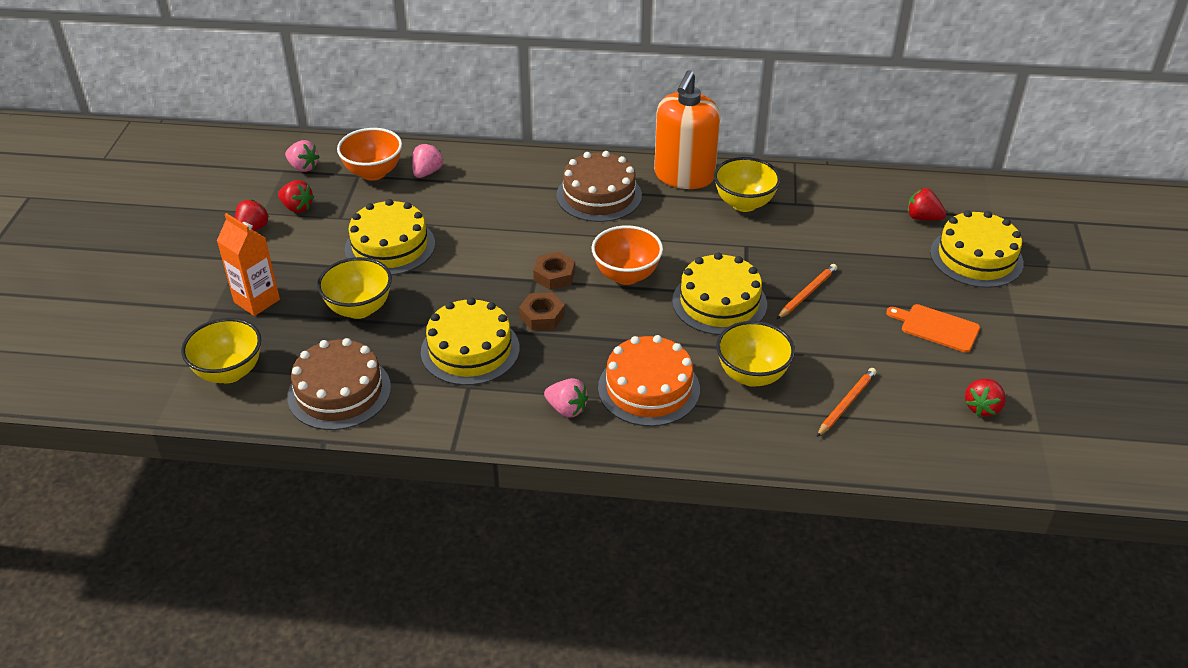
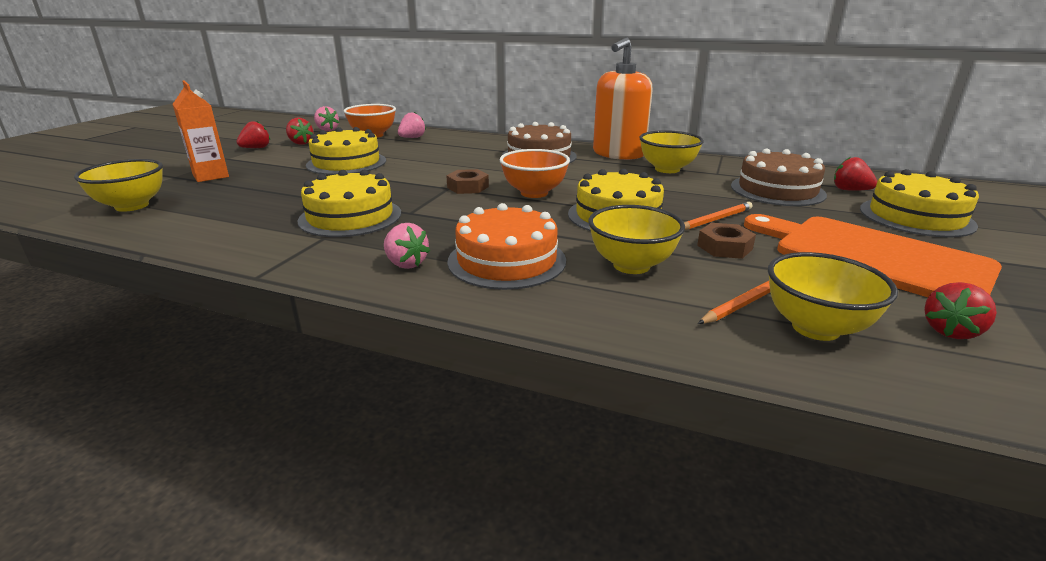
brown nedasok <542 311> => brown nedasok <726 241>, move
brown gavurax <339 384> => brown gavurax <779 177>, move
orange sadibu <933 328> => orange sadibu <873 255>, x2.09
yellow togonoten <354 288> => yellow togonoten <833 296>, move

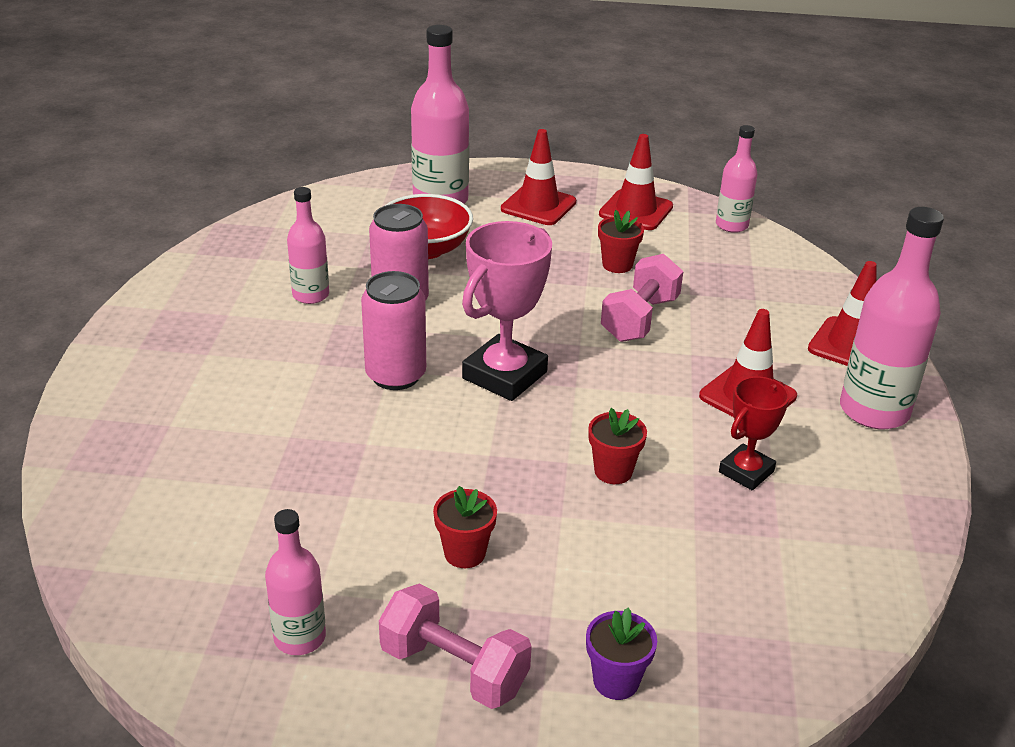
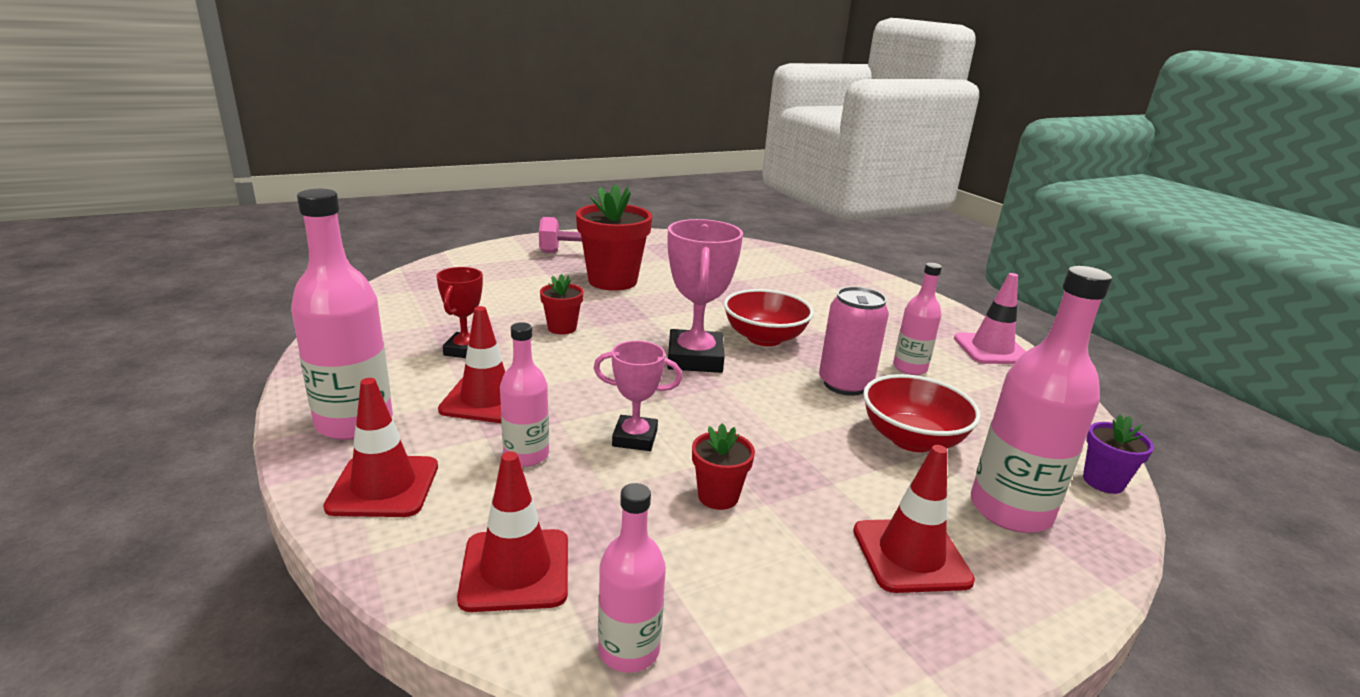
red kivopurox <636 182> => red kivopurox <512 532>, move
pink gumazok <295 582> => pink gumazok <524 394>, move
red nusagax <465 527> => red nusagax <614 237>, x2.00
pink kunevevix <642 298> => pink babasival <638 396>
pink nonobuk <393 330> => red togonoten <769 317>
nothing => pink kivopurox <990 318>
purple nusagax <621 653> => purple nusagax <1118 454>, move

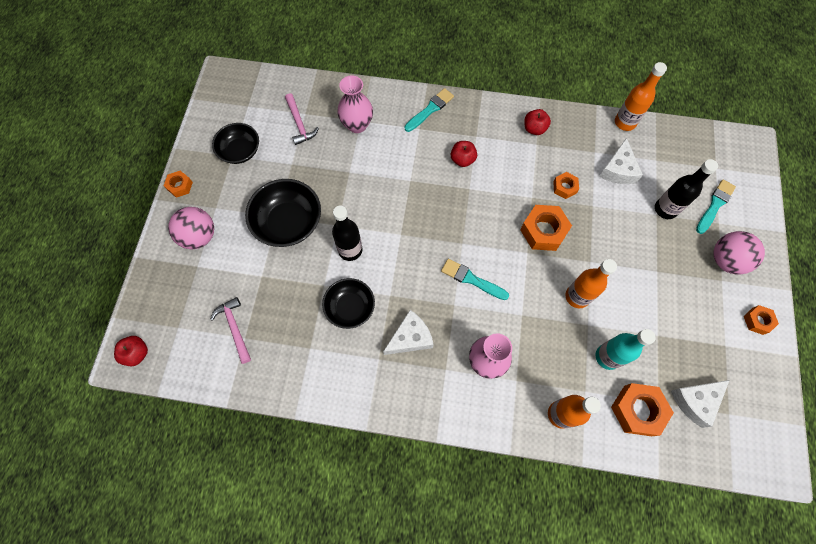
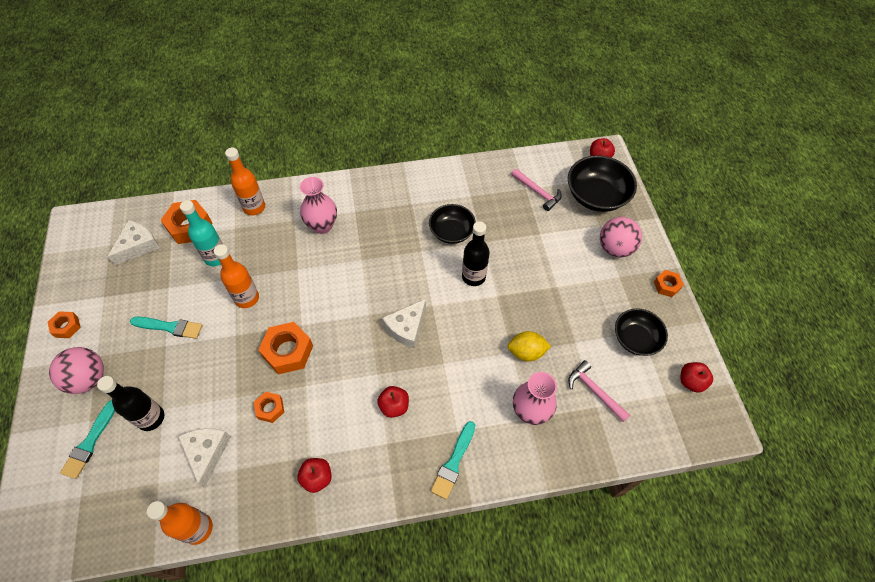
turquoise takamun <475 279> => turquoise takamun <166 328>, move
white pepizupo <408 332> => white pepizupo <404 324>, move
nothing => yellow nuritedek <529 346>
black togonoten <283 213> => black togonoten <602 183>, move
nothing => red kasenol <696 377>

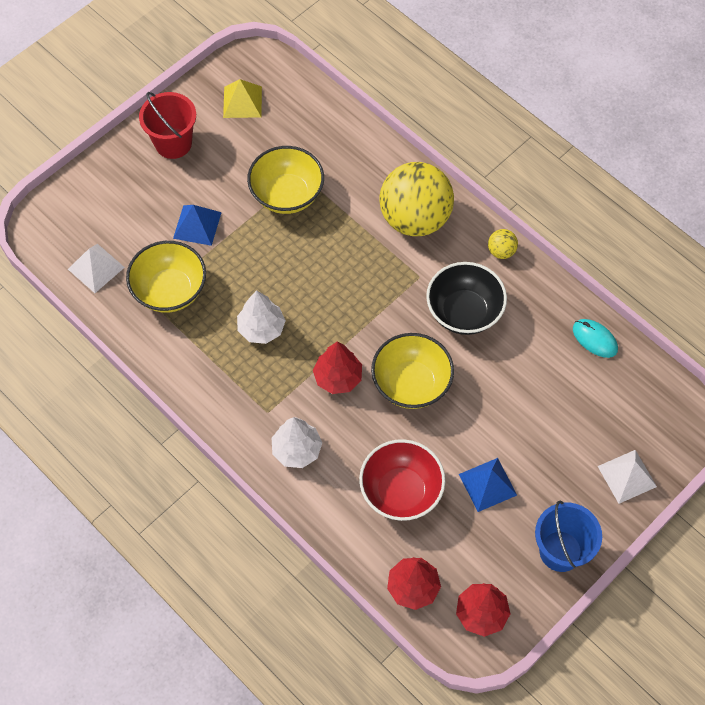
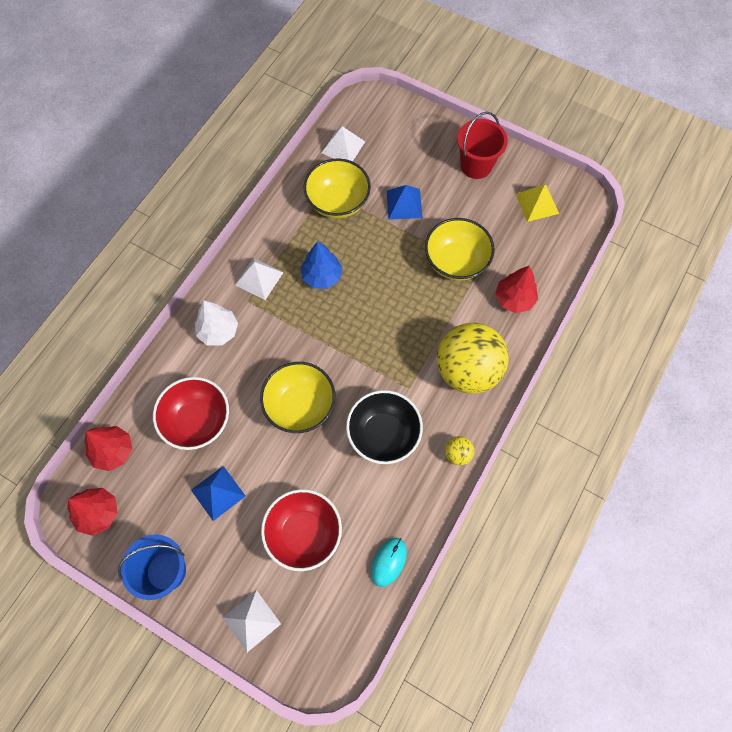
nothing => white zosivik <259 279>
nothing => red togonoten <301 530>
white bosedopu <261 317> => blue bosedopu <322 265>
red bosedopu <337 368> => red bosedopu <516 289>, move

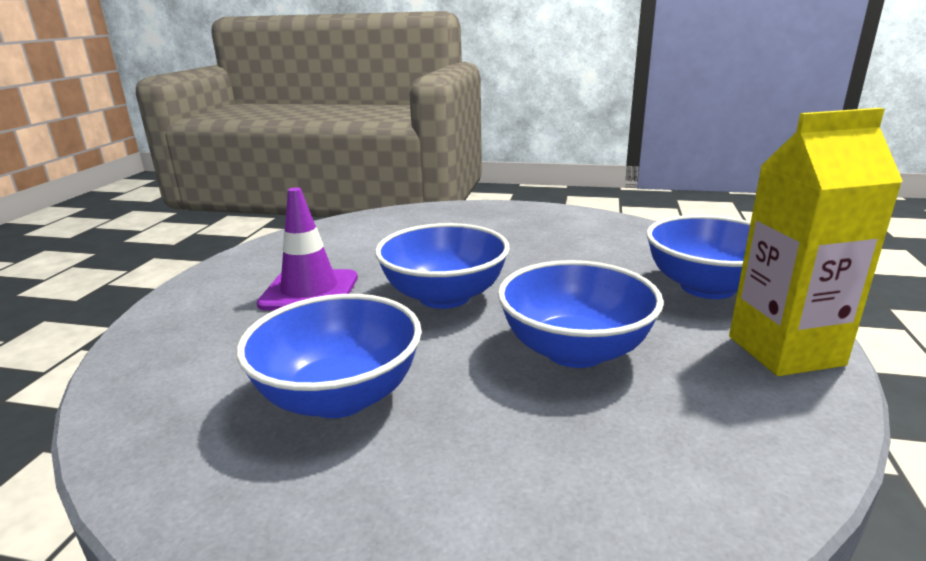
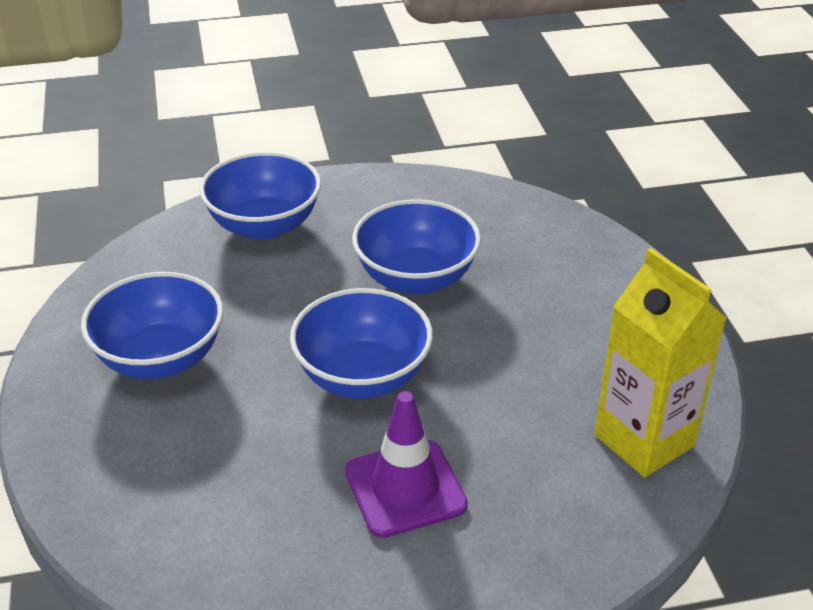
blue togonoten <329 356> => blue togonoten <152 325>, move
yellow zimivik <816 242> => yellow zimivik <660 362>, move

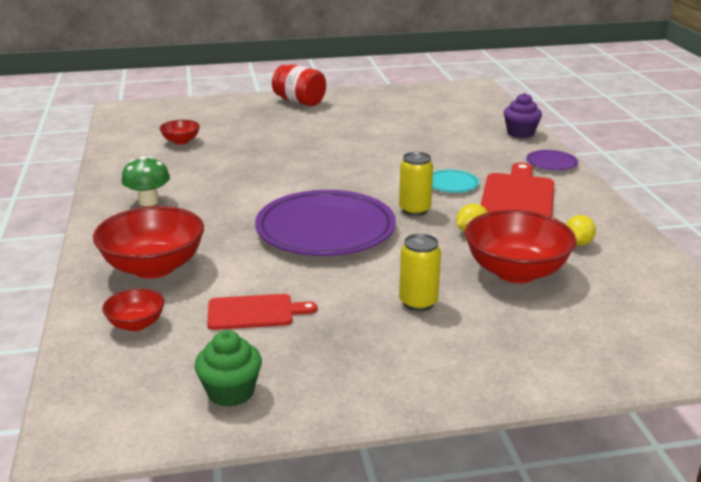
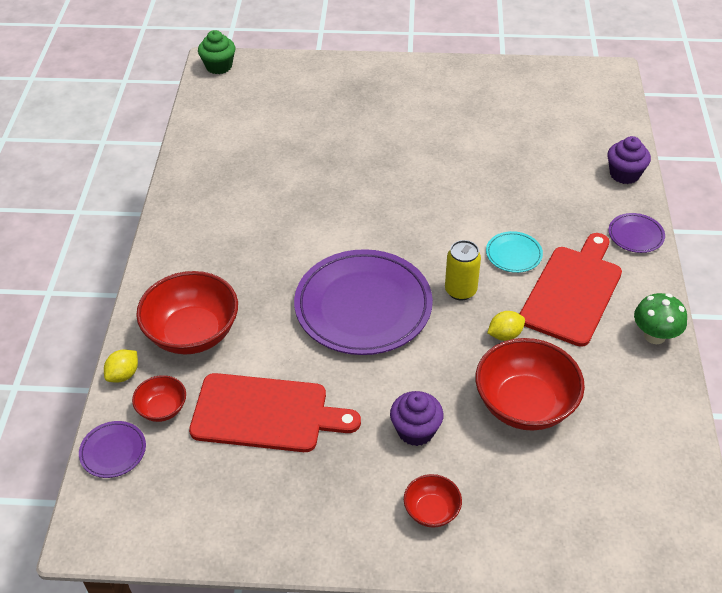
nothing => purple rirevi <112 449>
yellow nuritedek <581 230> => yellow nuritedek <121 366>, move
red sadibu <262 312> => red sadibu <275 412>, x1.68
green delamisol <228 368> => green delamisol <216 52>, move
yellow nonobuk <420 272> => purple delamisol <417 418>
red togonoten <179 132> => red togonoten <433 501>, move
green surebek <145 181> => green surebek <660 318>, move
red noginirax <299 85> => nothing

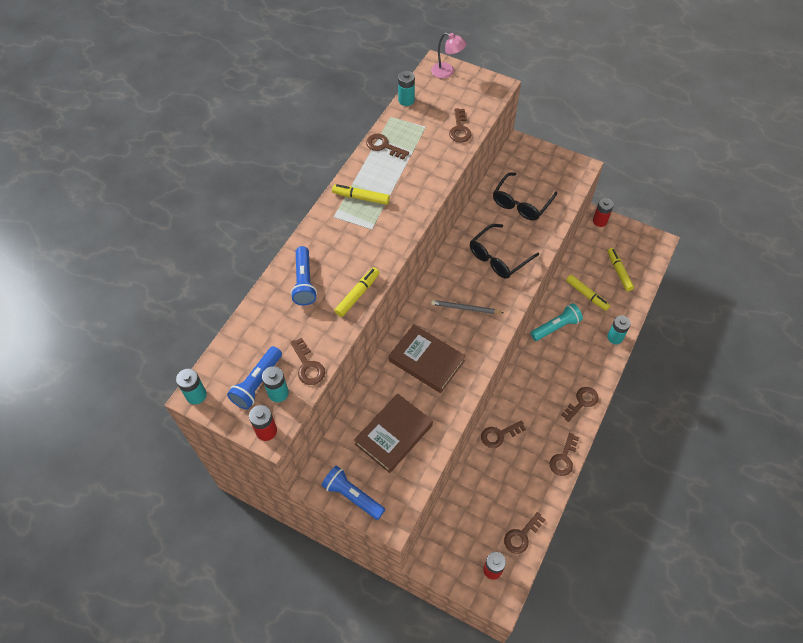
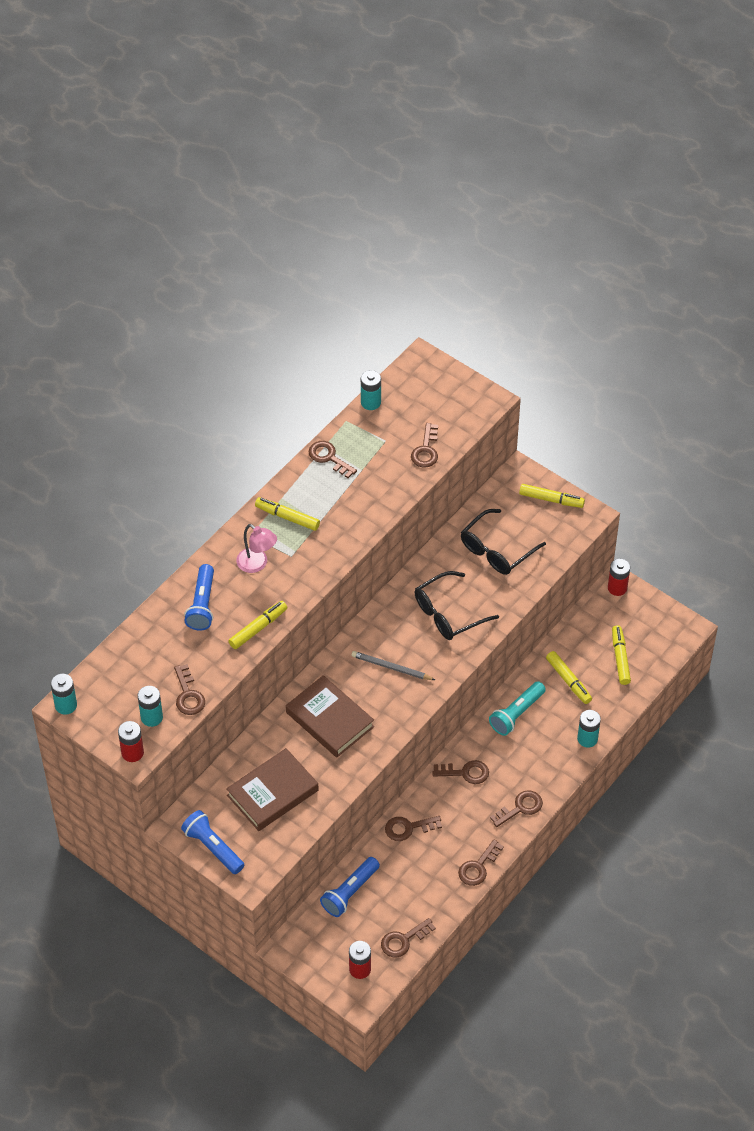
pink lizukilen <449 55> => pink lizukilen <256 548>, move
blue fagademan <254 378> => blue fagademan <350 887>, move
nothing => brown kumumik <460 772>
turquoise fagademan <557 322> => turquoise fagademan <517 708>, 150 degrees clockwise
nothing => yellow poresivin <552 496>

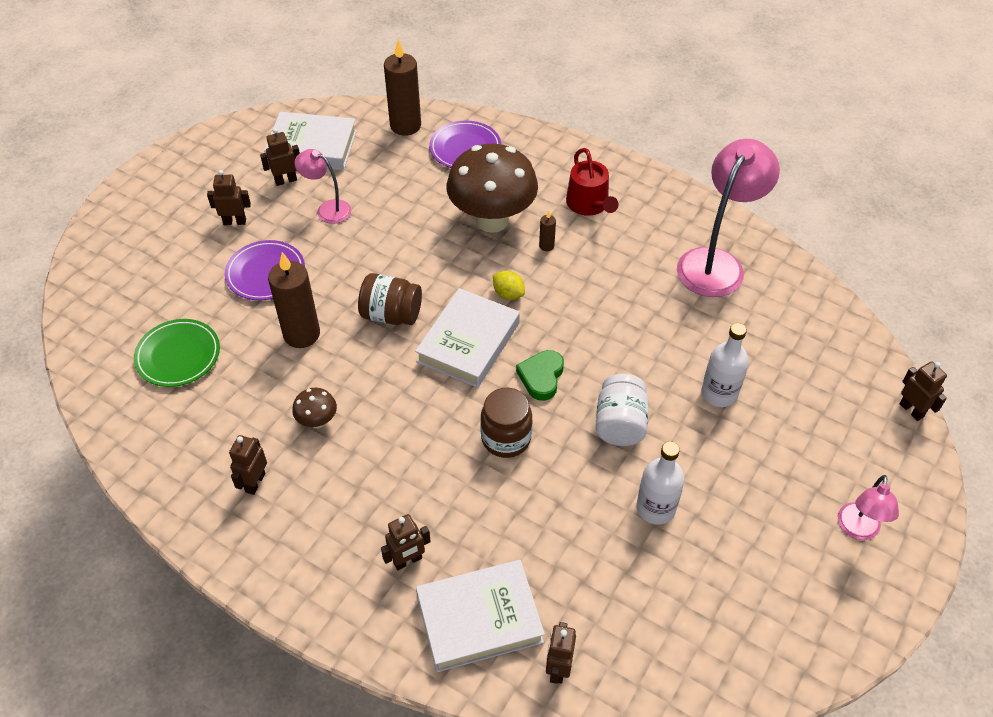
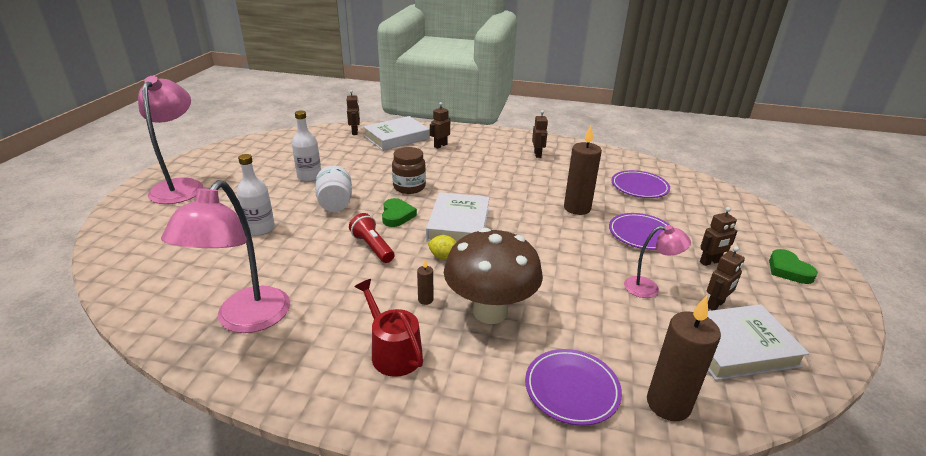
pink lizukilen <868 507> => pink lizukilen <170 140>, x1.87
nothing => red fagademan <371 238>
green rirevi <177 353> => purple rirevi <640 184>
nothing => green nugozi <793 266>
brown surebek <314 408> => nothing
brown noginirax <390 299> => nothing
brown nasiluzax <923 391> => nothing

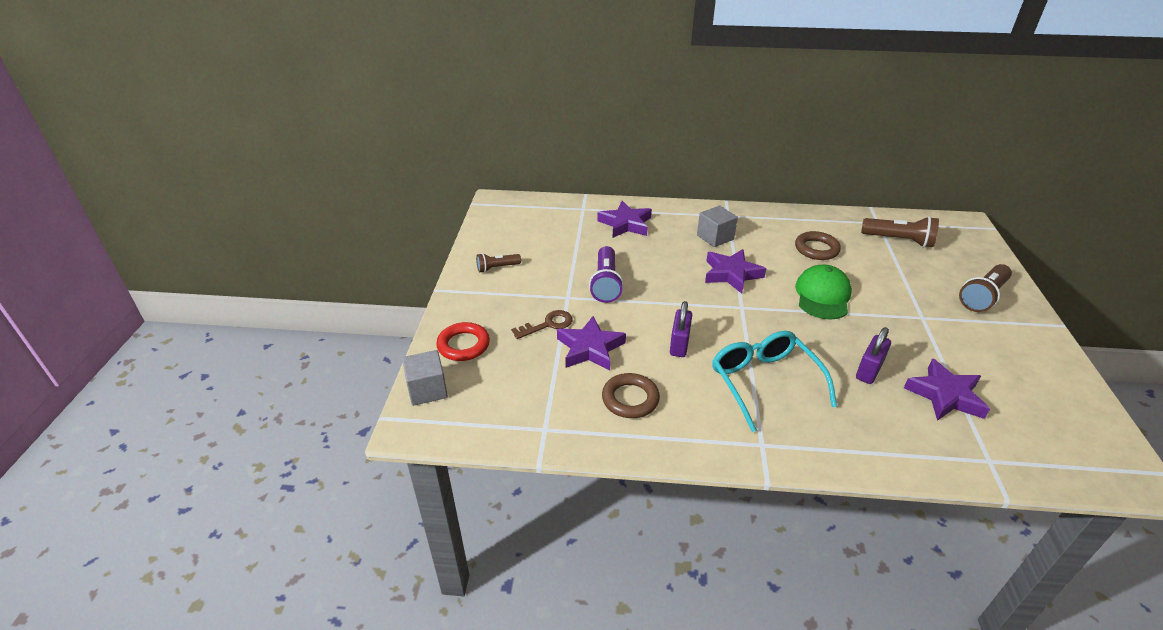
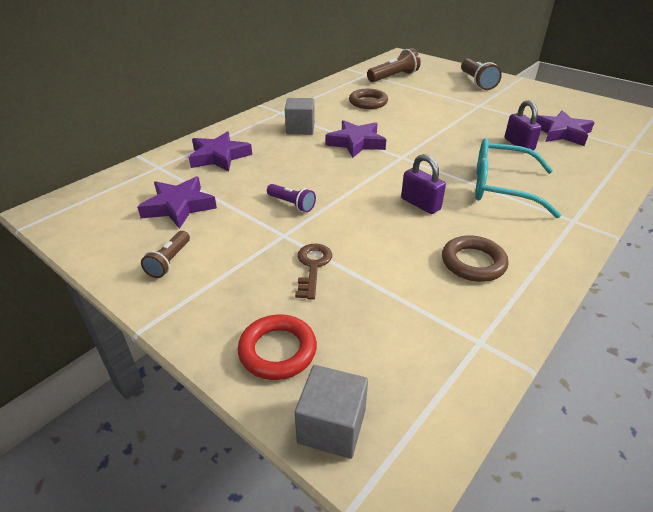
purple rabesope <591 343> => purple rabesope <177 203>, move
purple fagademan <606 274> => purple fagademan <291 198>, x0.60
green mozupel <823 292> => nothing

